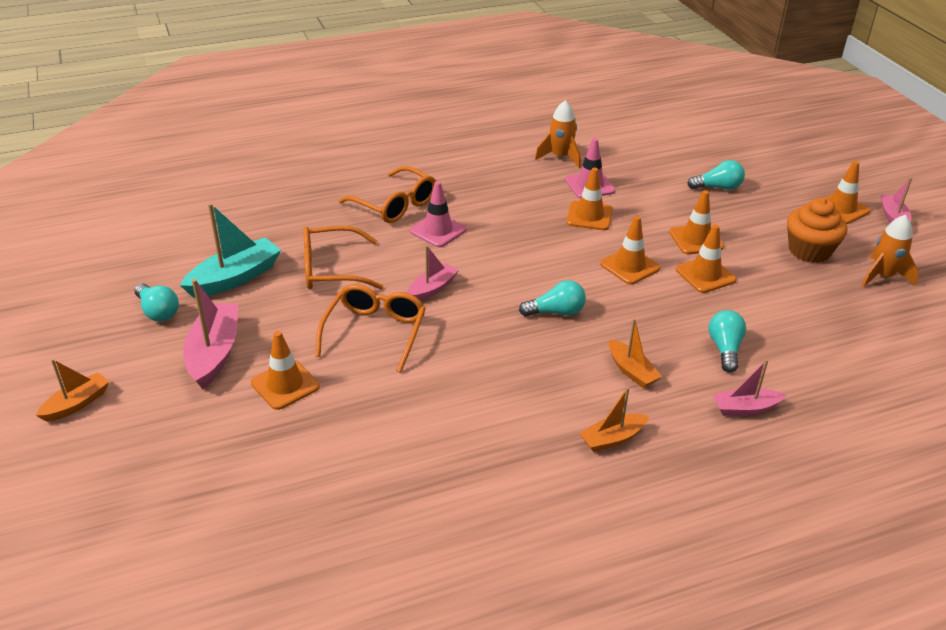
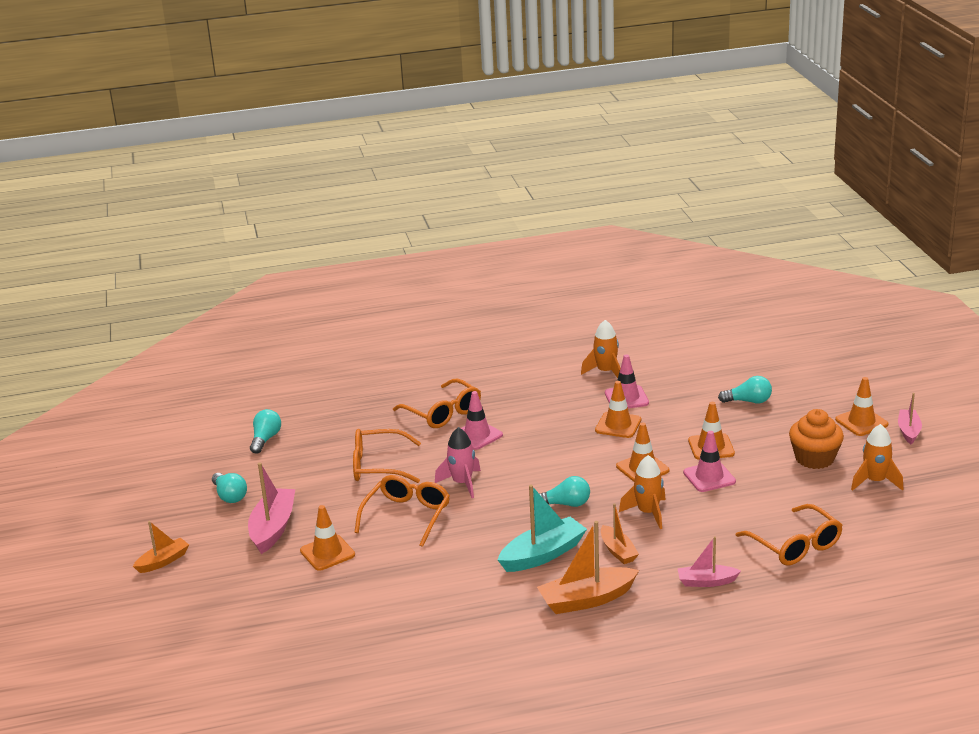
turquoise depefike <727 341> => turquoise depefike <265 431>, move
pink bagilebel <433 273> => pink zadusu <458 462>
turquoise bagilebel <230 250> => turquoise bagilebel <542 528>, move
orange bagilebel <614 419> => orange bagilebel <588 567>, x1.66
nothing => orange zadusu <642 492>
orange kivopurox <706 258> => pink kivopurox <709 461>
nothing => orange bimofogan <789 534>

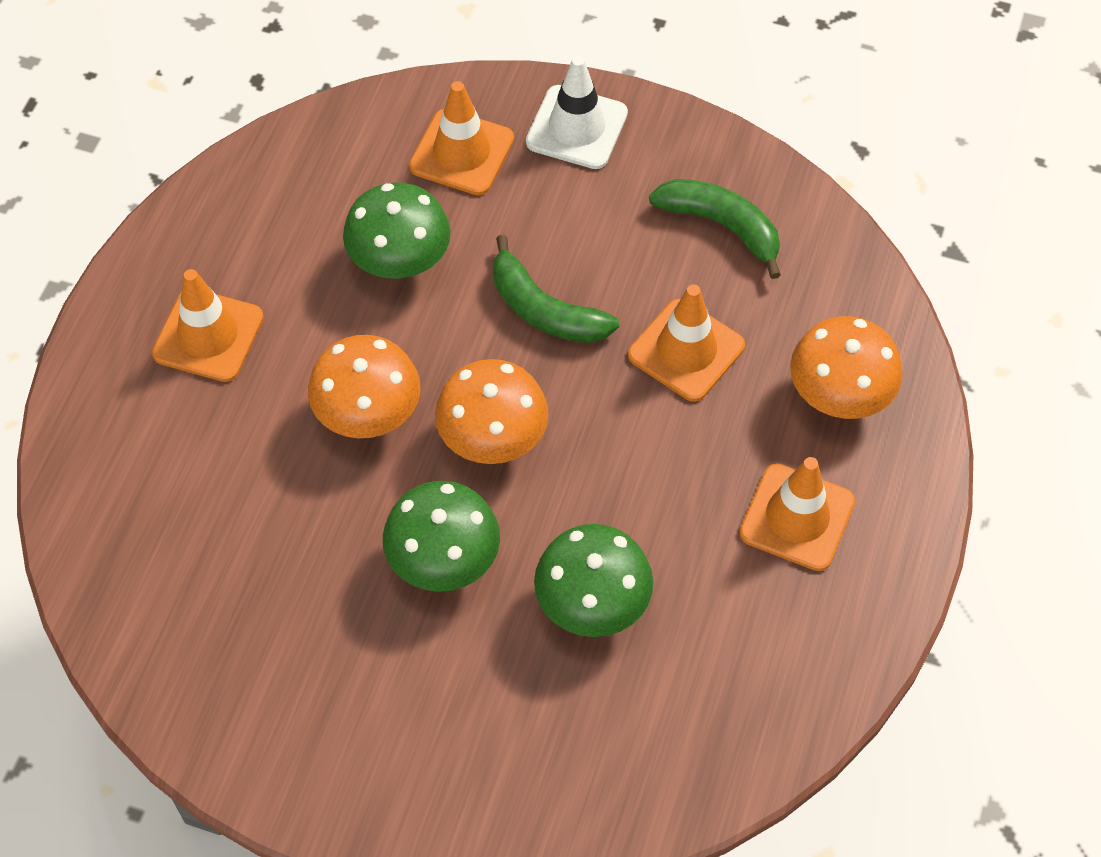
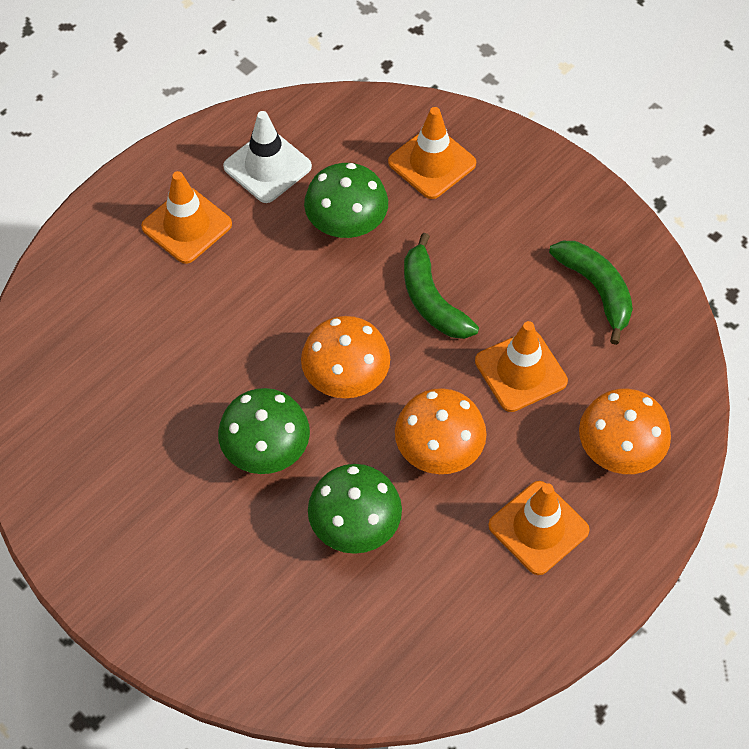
white kivopurox <577 112> => white kivopurox <267 157>, move
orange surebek <364 386> => orange surebek <441 431>, move

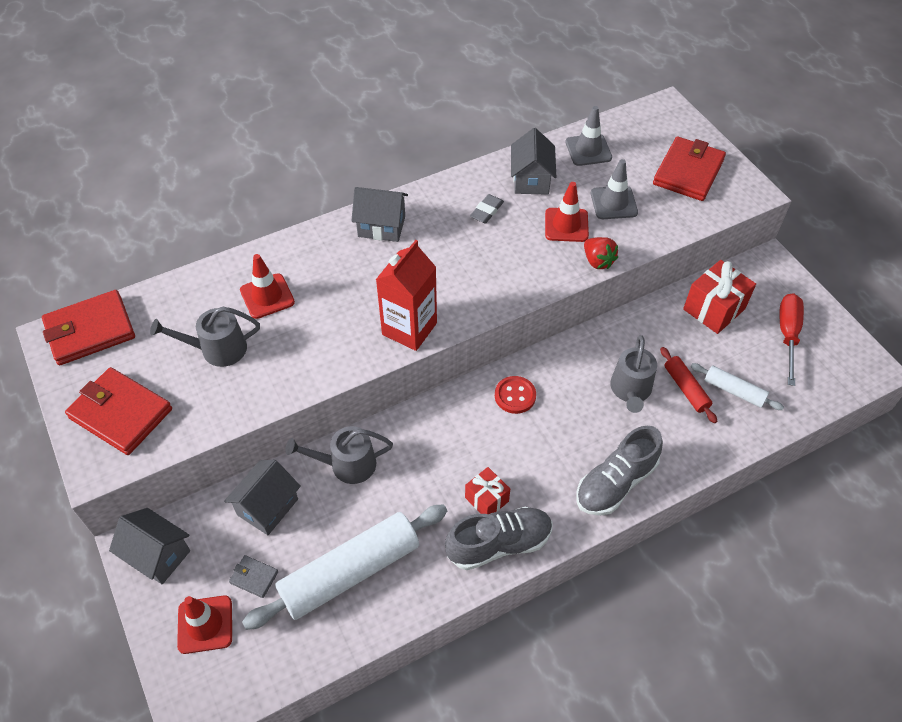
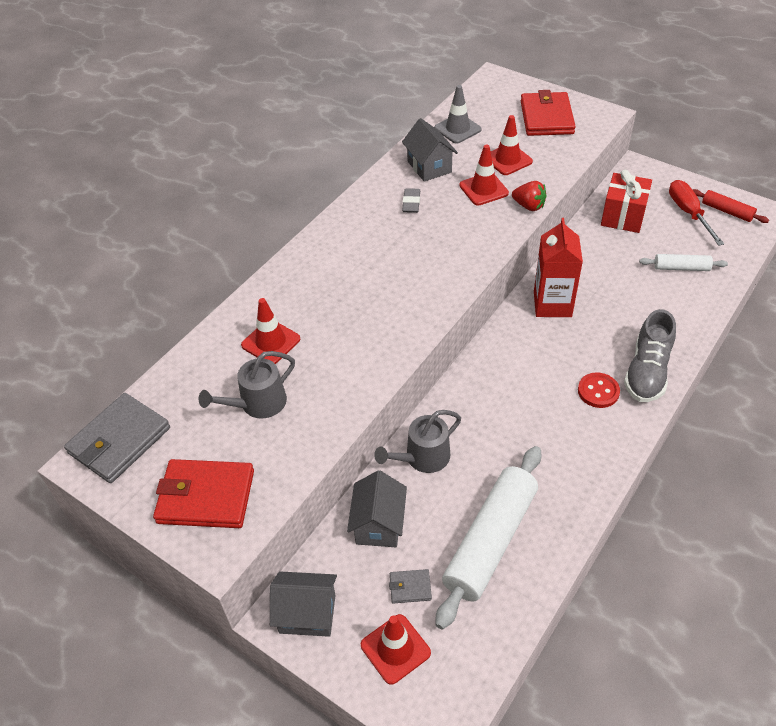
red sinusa <88 327> => grey sinusa <117 438>
grey kivopurox <614 189> => red kivopurox <511 145>
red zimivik <406 295> => red zimivik <558 267>, move
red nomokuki <515 395> => red nomokuki <599 390>, move
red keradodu <688 385> => red keradodu <730 206>, move
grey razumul <380 214> => nothing
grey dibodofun <499 538> => nothing
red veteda <487 490> => nothing
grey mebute <633 374> => nothing

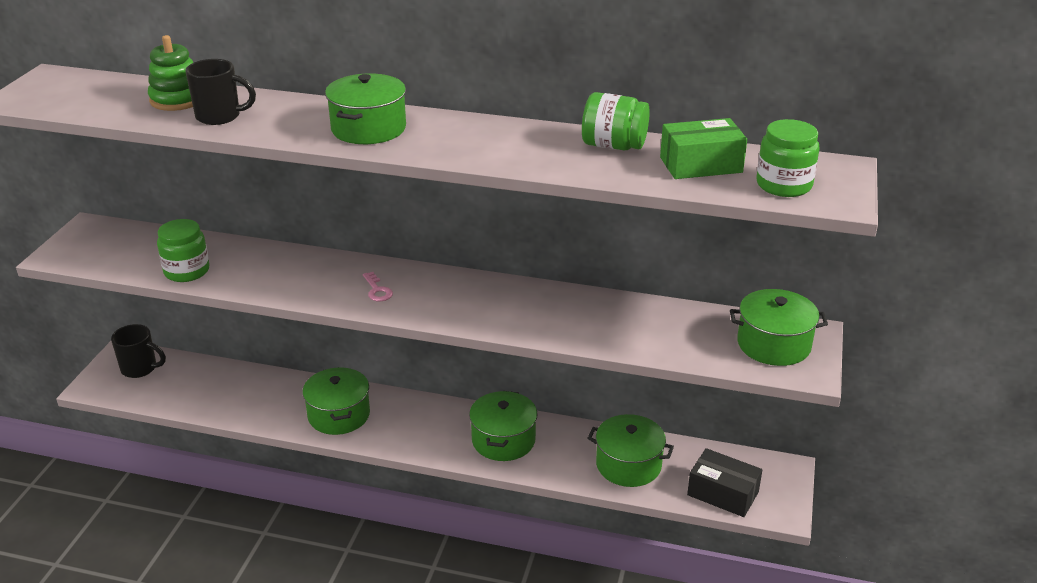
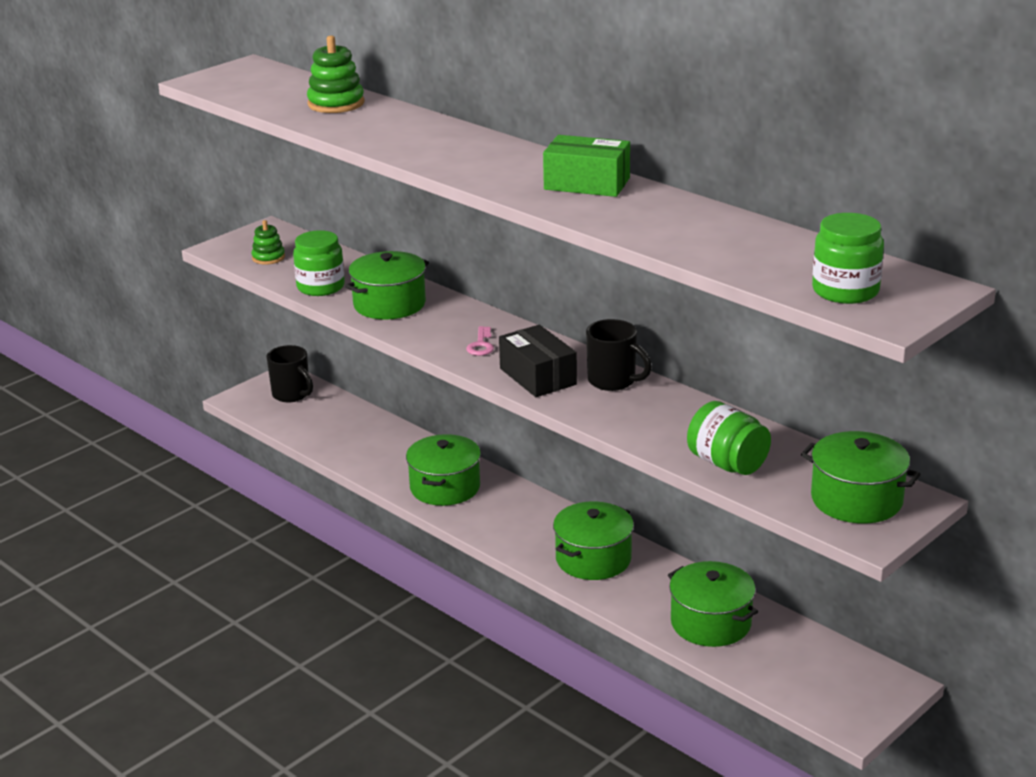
nothing => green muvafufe <268 242>
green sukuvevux <365 108> => green sukuvevux <387 285>, move
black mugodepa <725 482> => black mugodepa <538 361>, move
green mugodepa <703 148> => green mugodepa <586 166>, move
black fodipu <221 92> => black fodipu <619 355>, move
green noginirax <616 121> => green noginirax <729 438>, move

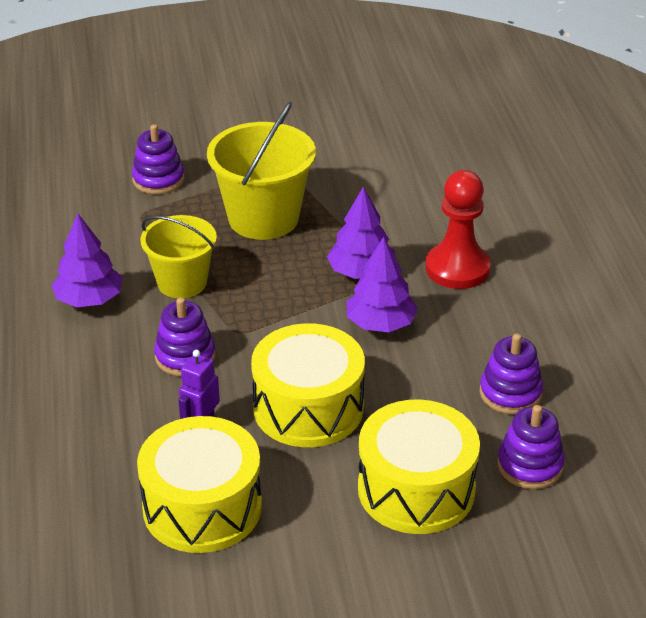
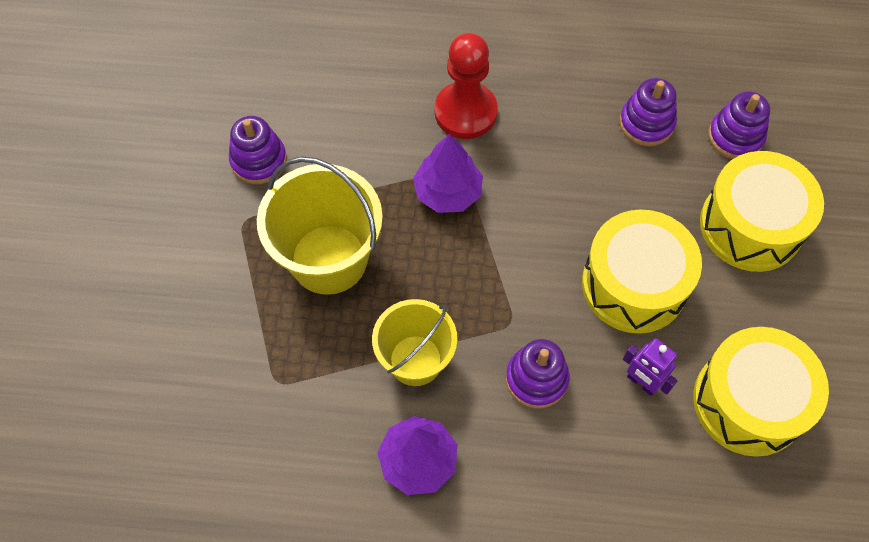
purple muvafufe <158 159> => purple muvafufe <258 150>, move
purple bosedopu <382 284> => nothing

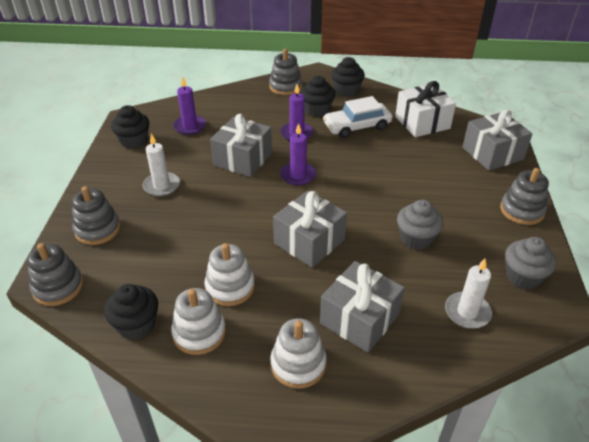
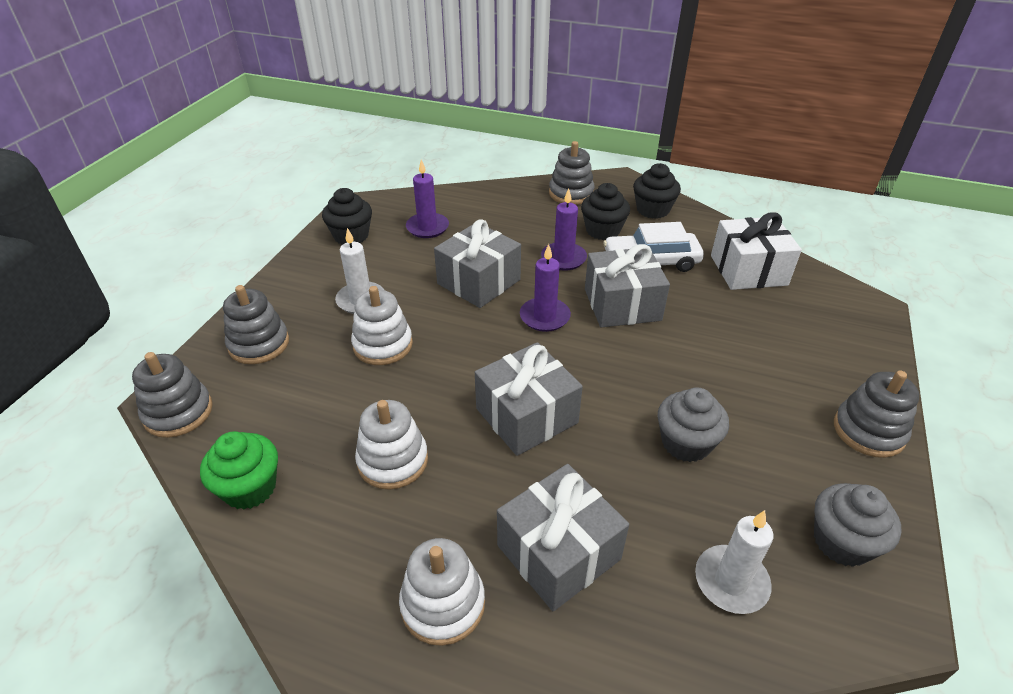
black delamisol <131 312> => green delamisol <239 470>
white muvafufe <198 321> => white muvafufe <382 325>, move
grey veteda <498 140> => grey veteda <627 286>, move

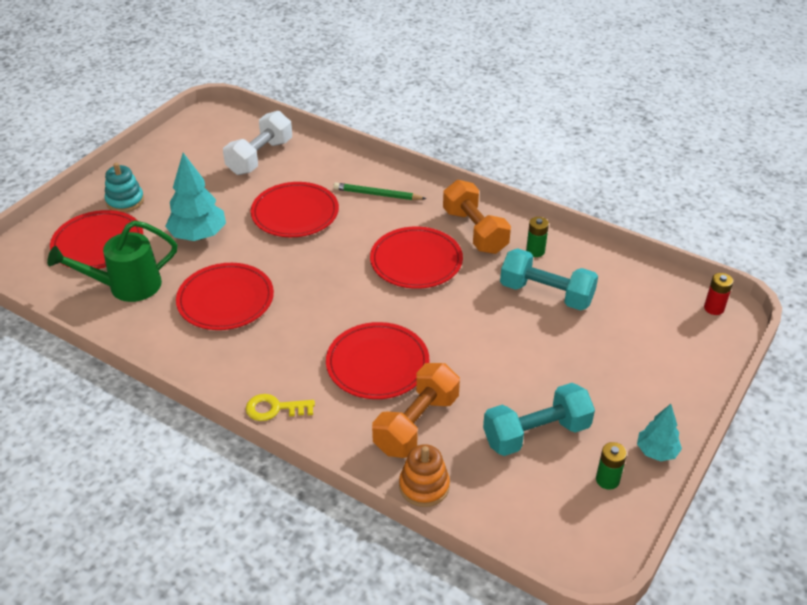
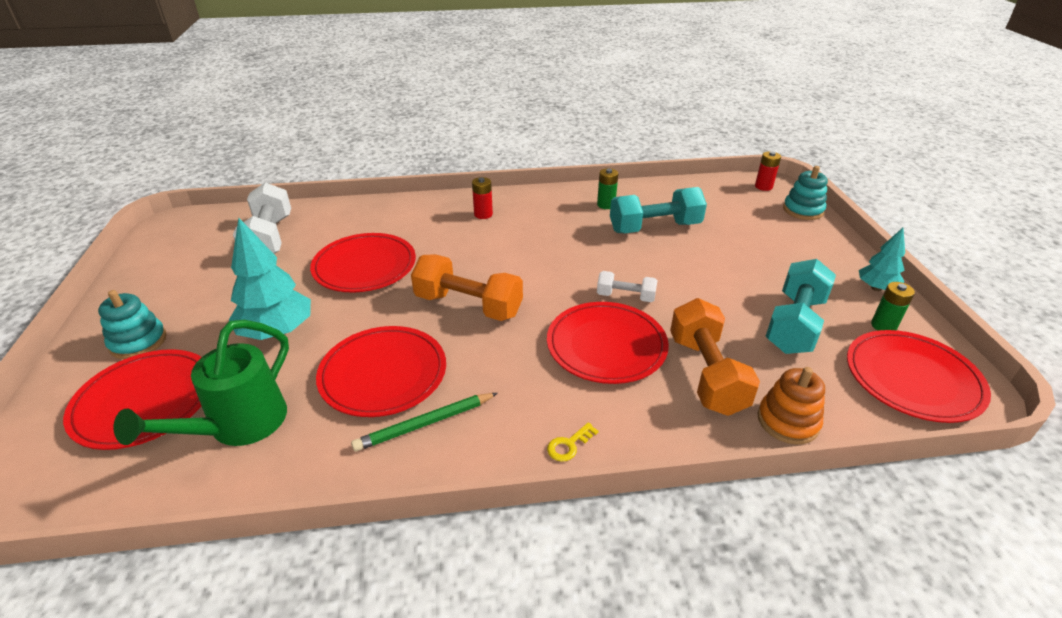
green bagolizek <380 191> => green bagolizek <424 422>, move
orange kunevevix <477 217> => orange kunevevix <467 287>, move
nothing => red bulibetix <482 198>
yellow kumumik <280 407> => yellow kumumik <572 442>, x0.65
nothing => white kunevevix <627 286>
nothing => turquoise muvafufe <805 193>
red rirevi <416 258> => red rirevi <919 376>, move

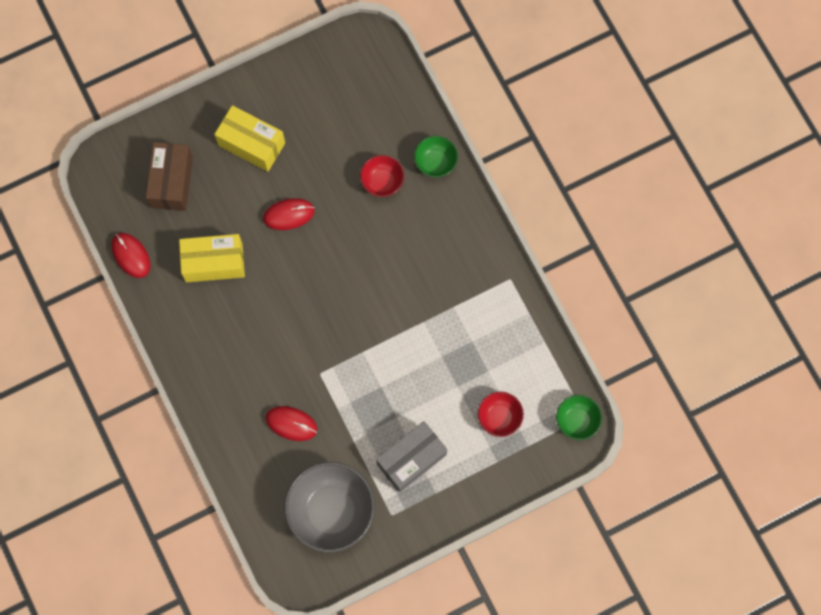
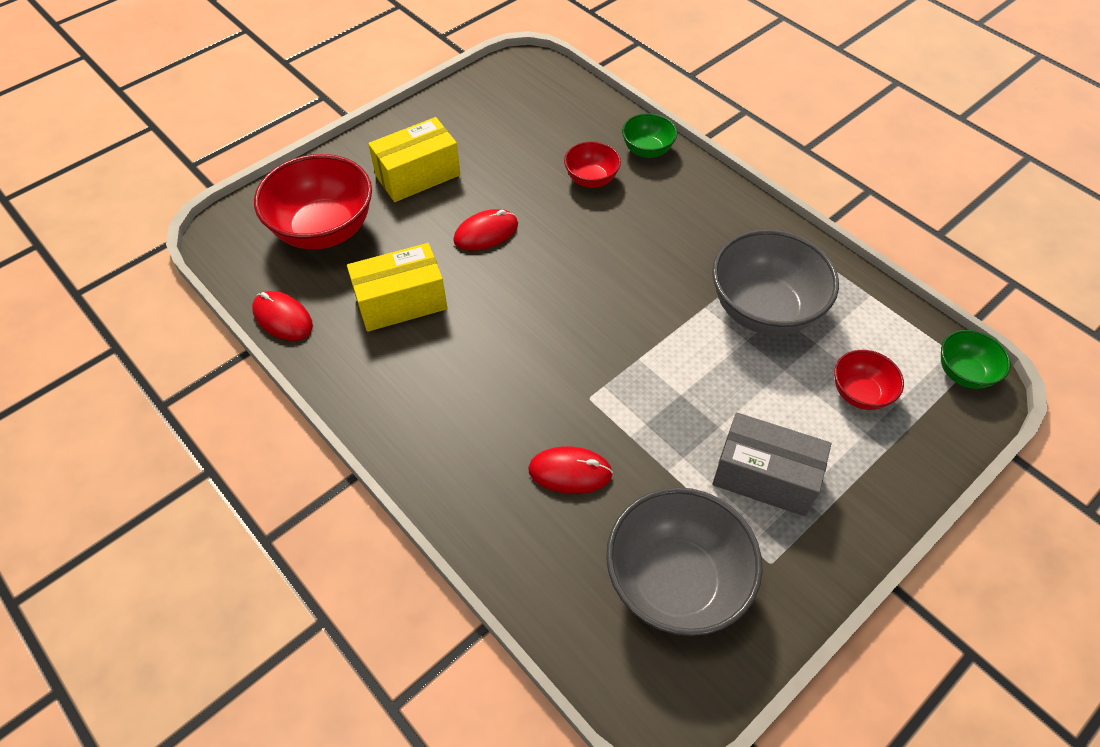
brown mugodepa <169 176> => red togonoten <313 201>
yellow mugodepa <249 138> => yellow mugodepa <414 159>, 45 degrees counterclockwise
nothing => grey togonoten <775 282>
grey mugodepa <411 456> => grey mugodepa <771 464>, 75 degrees clockwise

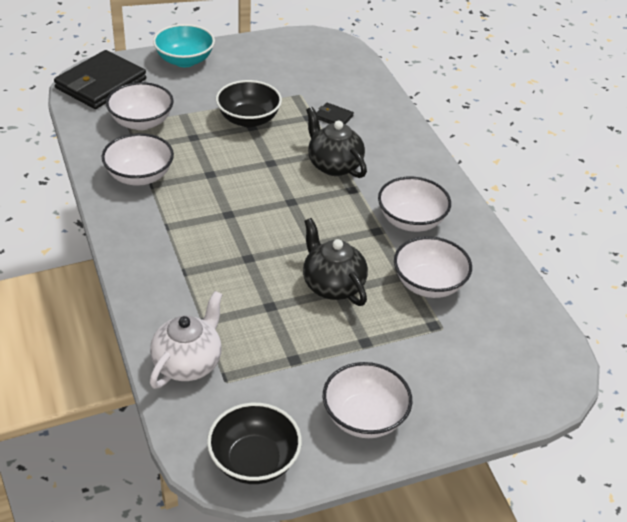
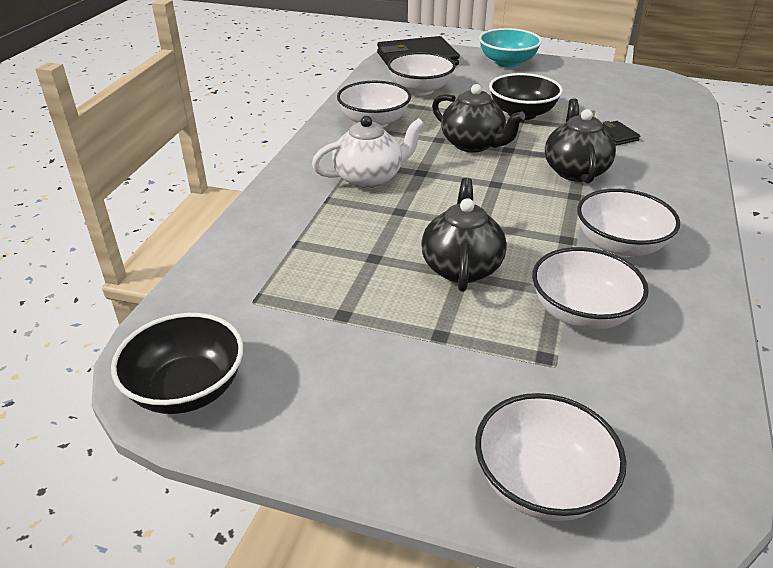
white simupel <186 340> => white simupel <368 152>, move
nothing => black simupel <478 118>
white togonoten <367 400> => white togonoten <550 457>, move

